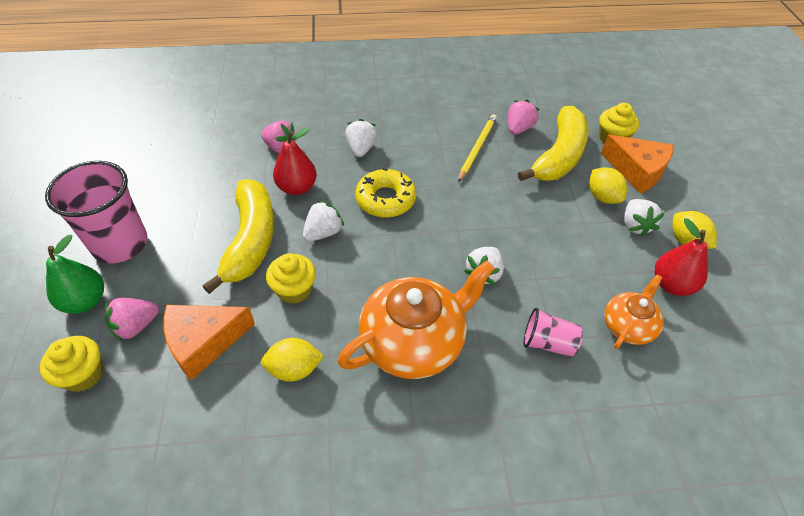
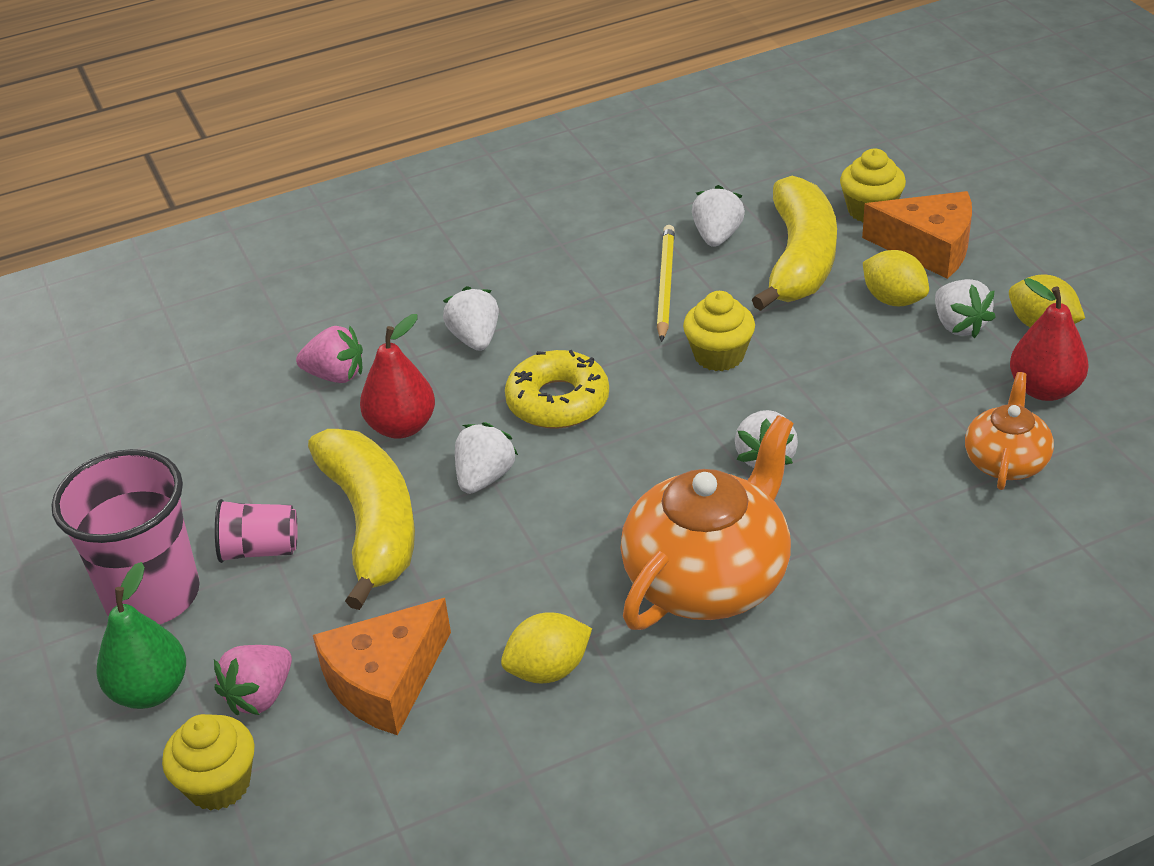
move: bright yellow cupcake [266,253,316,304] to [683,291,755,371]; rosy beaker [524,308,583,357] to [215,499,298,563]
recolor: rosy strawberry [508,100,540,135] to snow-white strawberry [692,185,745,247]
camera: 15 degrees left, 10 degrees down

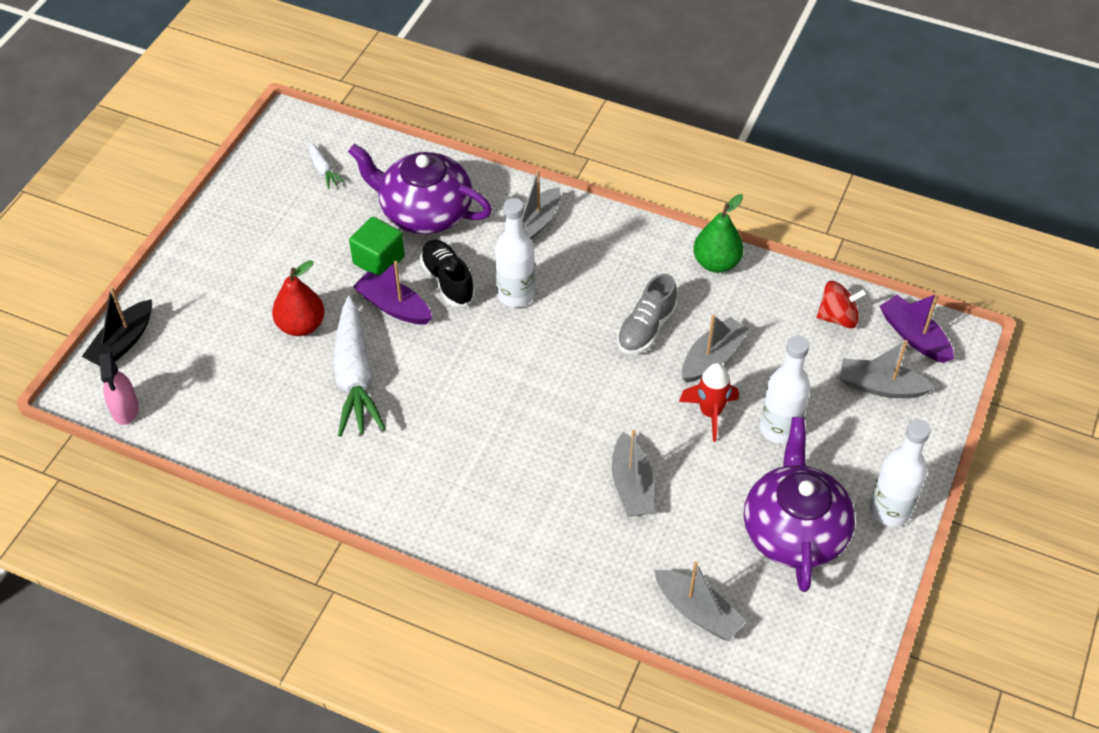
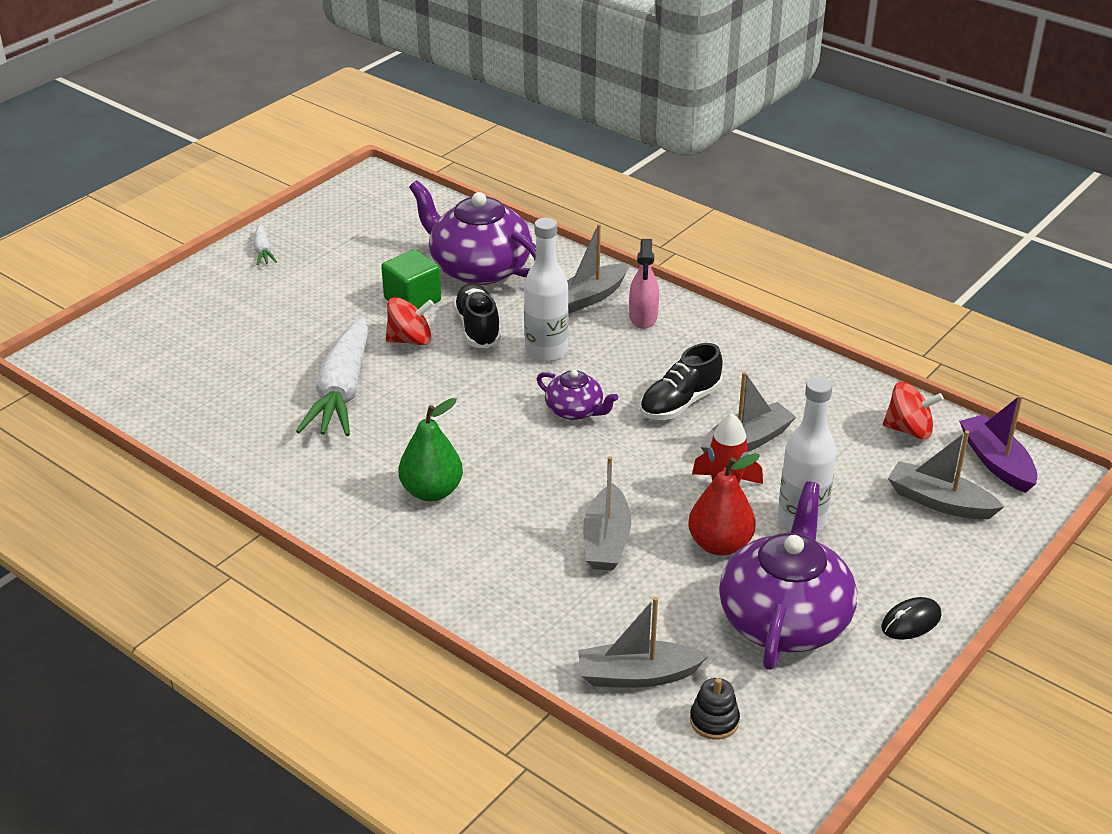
delete: black sailboat [82,287,152,366]
insert: violet china teapot [537,370,618,420]; black ring stacker [690,678,740,740]
move: rosy sprayer [99,351,139,425] to [629,239,659,329]; crimson toy pear [272,260,325,336] to [688,453,760,556]; snow-white toy carrot [309,142,345,189] to [254,224,277,265]; emerald toy pear [693,194,744,273] to [398,398,463,501]
replace: violet sailboat [353,261,432,325] to crimson toy top [386,297,434,345]; snow-white flask [869,419,930,527] to black mouse [881,597,941,640]
recolor: gray shoe [617,274,678,354] to black shoe [640,343,723,420]
rotate: gray sailboat [654,561,746,641] = [578,597,709,688] 120 degrees clockwise
camera: 15 degrees right, 15 degrees down

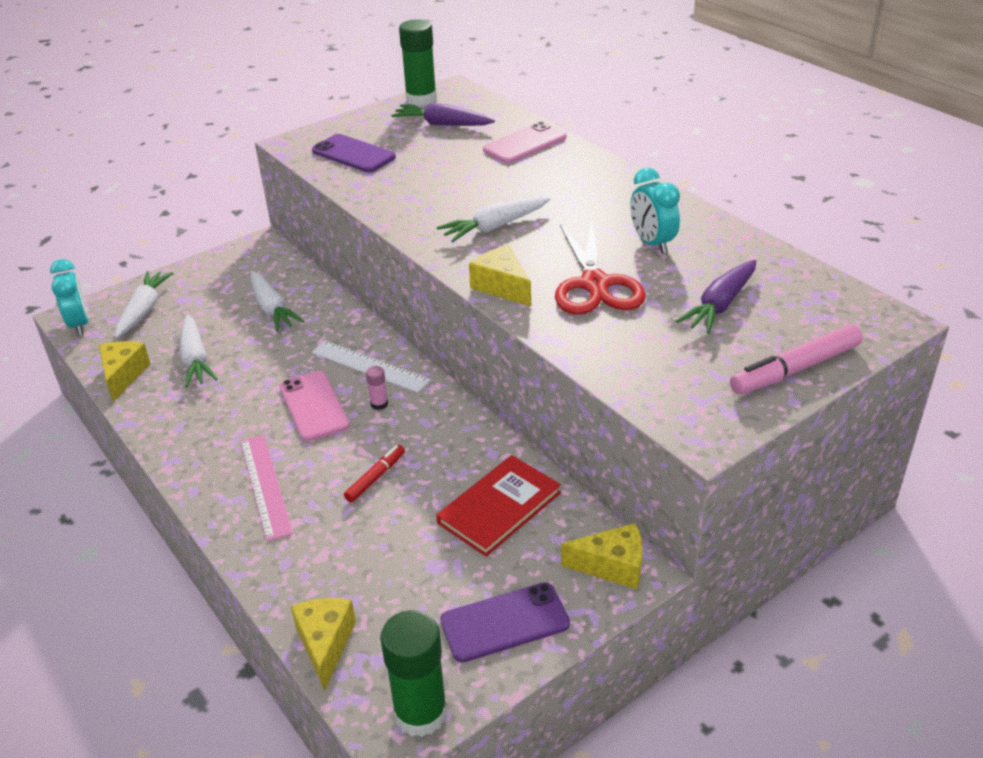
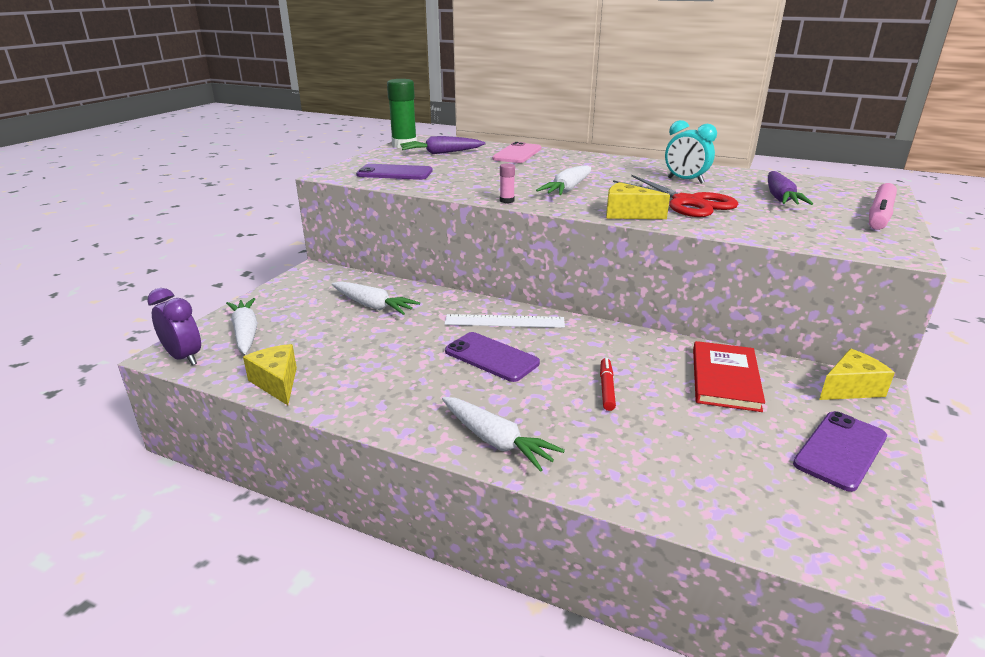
delete: rosy straightedge [240,435,293,541]; bright yellow piece of cheese [291,598,356,691]; emerald glue [380,610,448,737]
move: snow-white toy carrot [179,315,218,388] to [442,397,565,472]; rosy glue [366,366,388,410] to [500,163,515,203]
recolor: aqua bedside clock [50,259,89,336] to violet bedside clock [147,288,201,365]; rosy smartphone [280,371,350,441] to violet smartphone [445,332,540,382]
camera: 30 degrees left, 10 degrees down

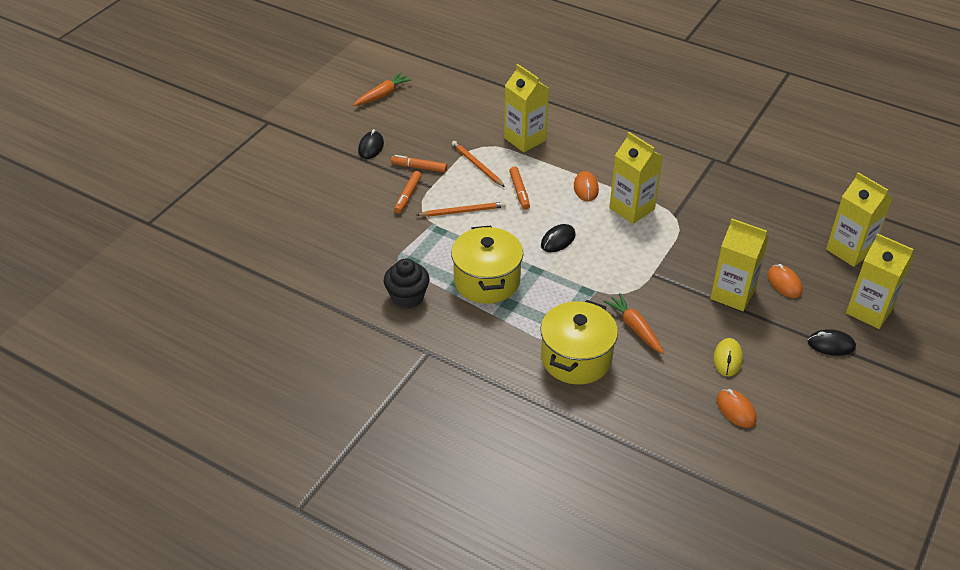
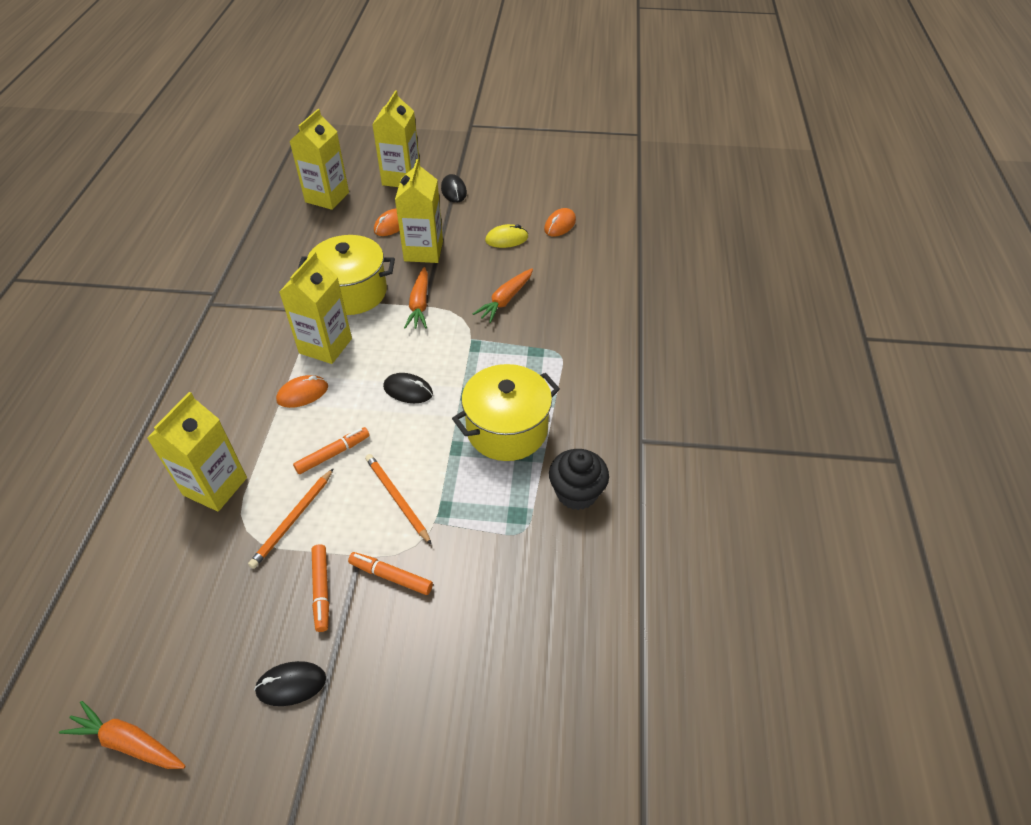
insert: orange toy carrot [404,267,428,329]
move: bright yellow pot [540,300,618,385] to [298,235,395,315]
rotate: orange marker pen [394,171,422,213] = [348,552,433,595] 150 degrees counterclockwise
camera: 115 degrees left, 5 degrees up

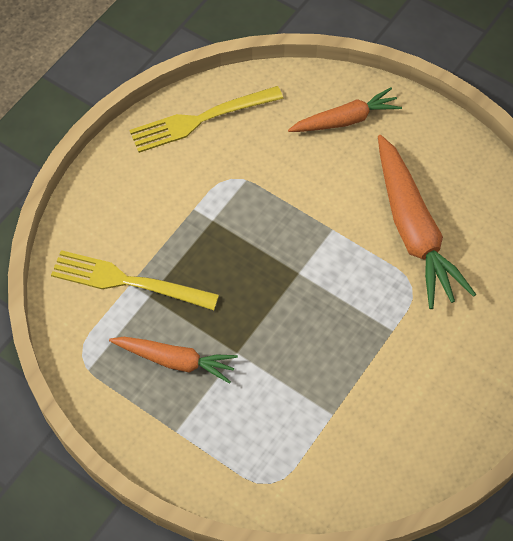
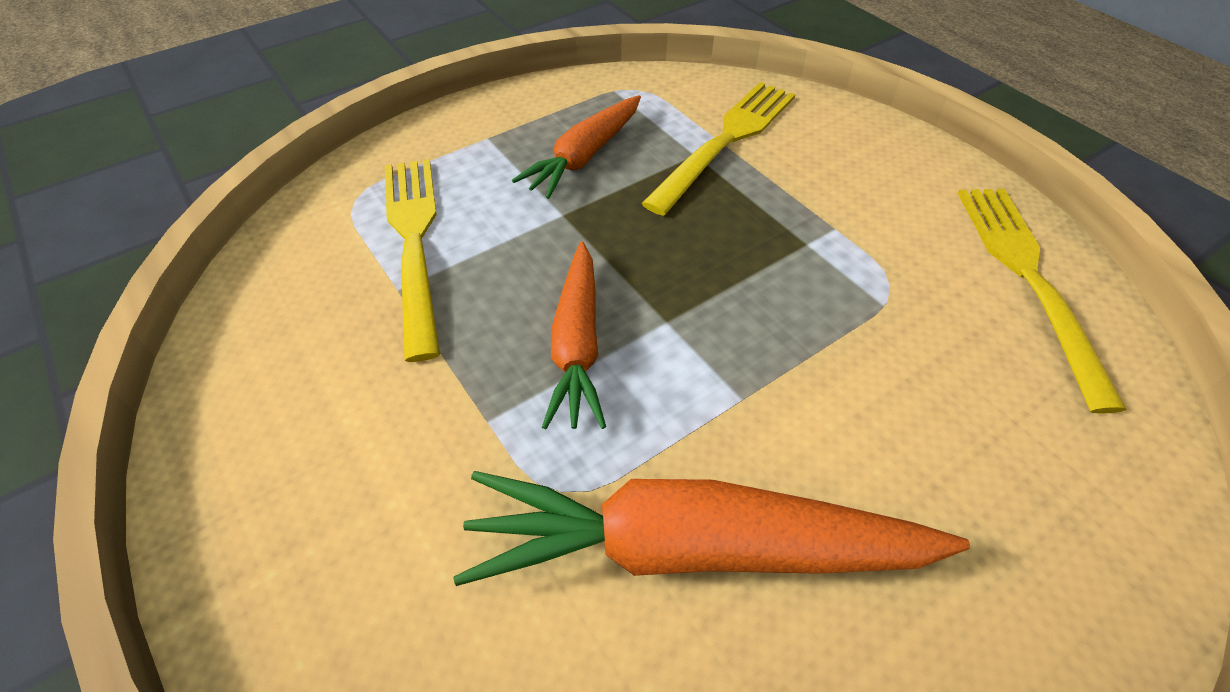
insert: bright yellow fork [385,159,440,362]
move: orange toy carrot [288,87,402,132] to [542,241,606,429]
camera: 110 degrees right, 10 degrees down

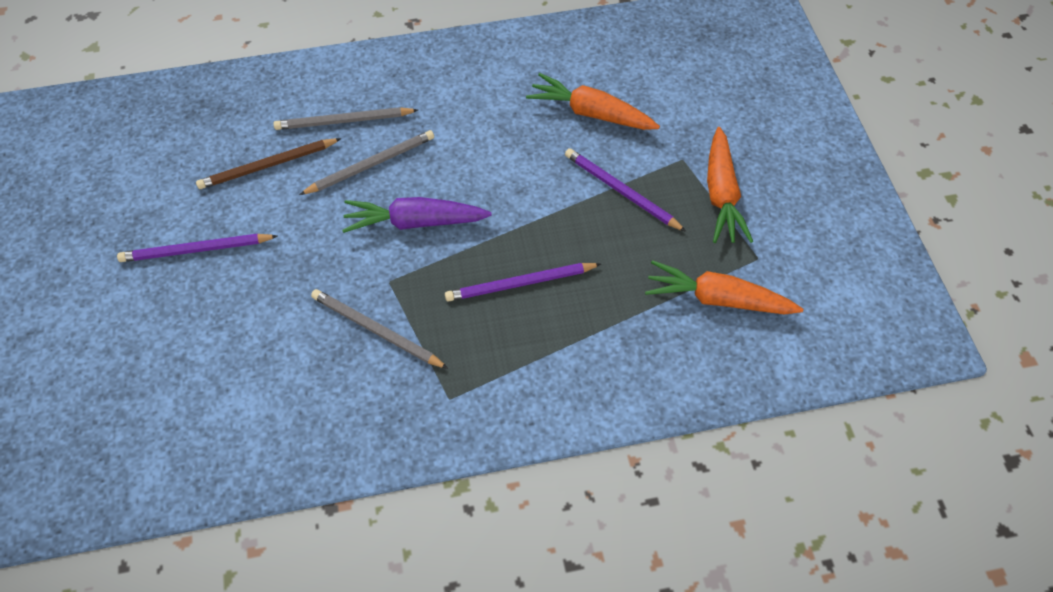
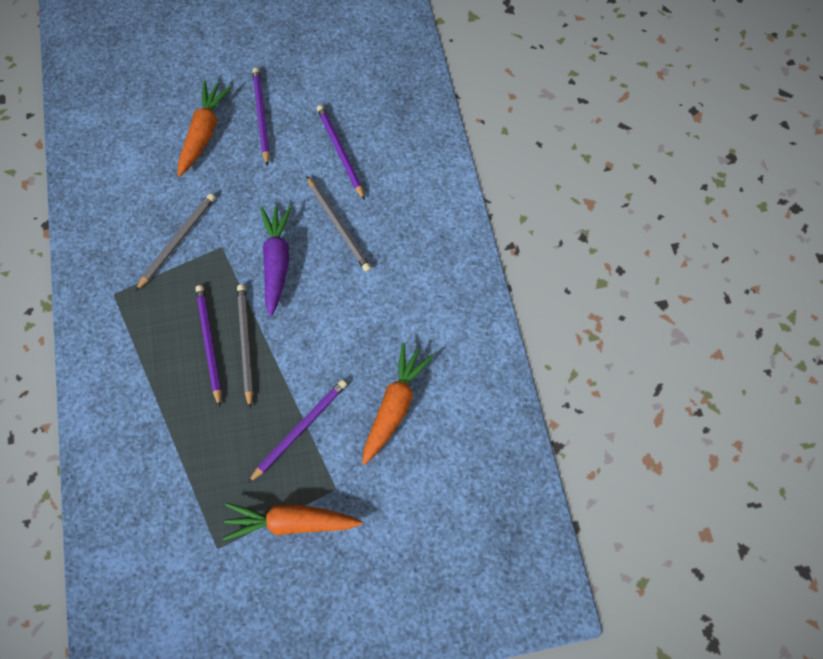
move: gray pencil [273,107,418,130] to [237,284,253,408]; orange toy carrot [645,260,803,315] to [178,80,232,177]
recolor: russet pencil [196,138,341,189] to violet pencil [317,105,365,200]
camera: 90 degrees right, 10 degrees up

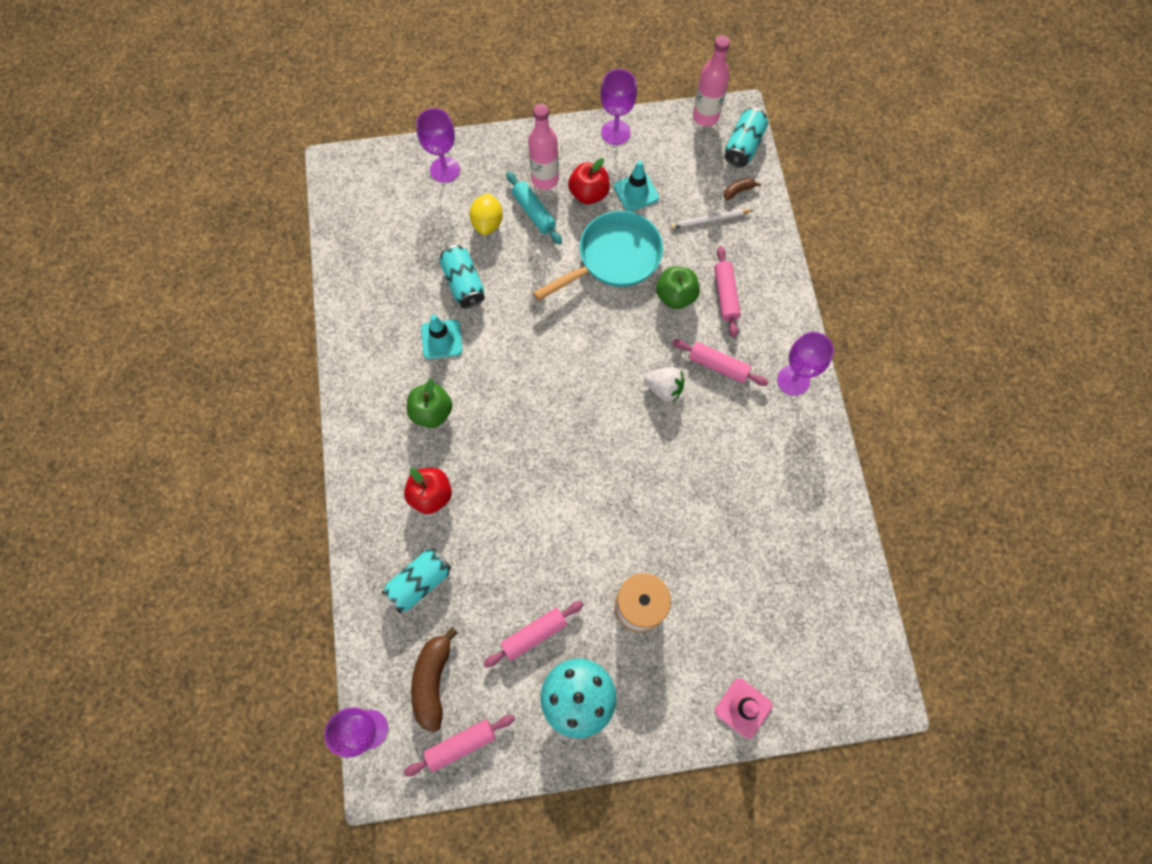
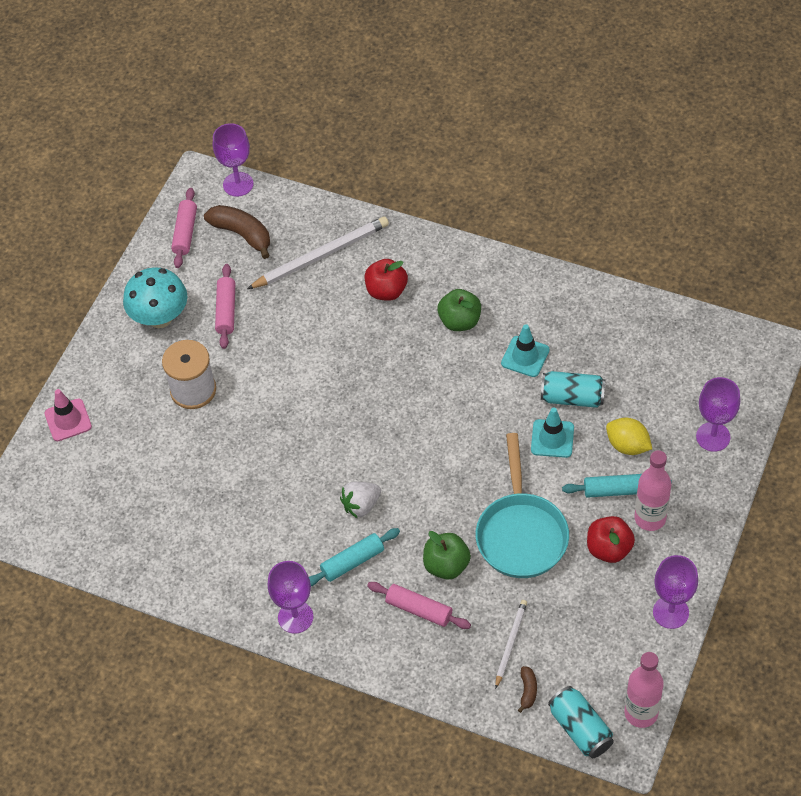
move: aqua traffic cone [614,160,659,212] to [531,407,574,458]
replace: aqua can [382,548,452,614] to snow-white pencil [247,217,389,289]
recolor: rosy pastry roller [672,339,769,386] to aqua pastry roller [309,528,400,586]
camera: 125 degrees right, 15 degrees down

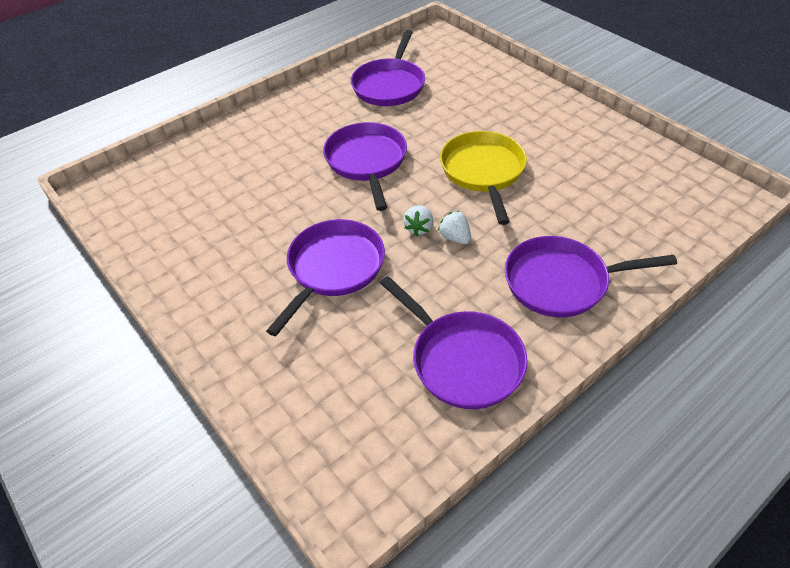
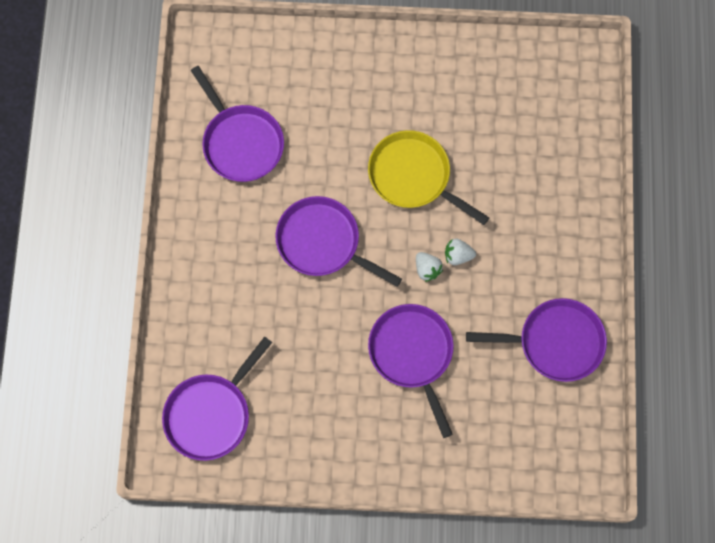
move: violet skillet [505,236,677,317] to [162,337,272,461]
camera: 50 degrees left, 25 degrees up

